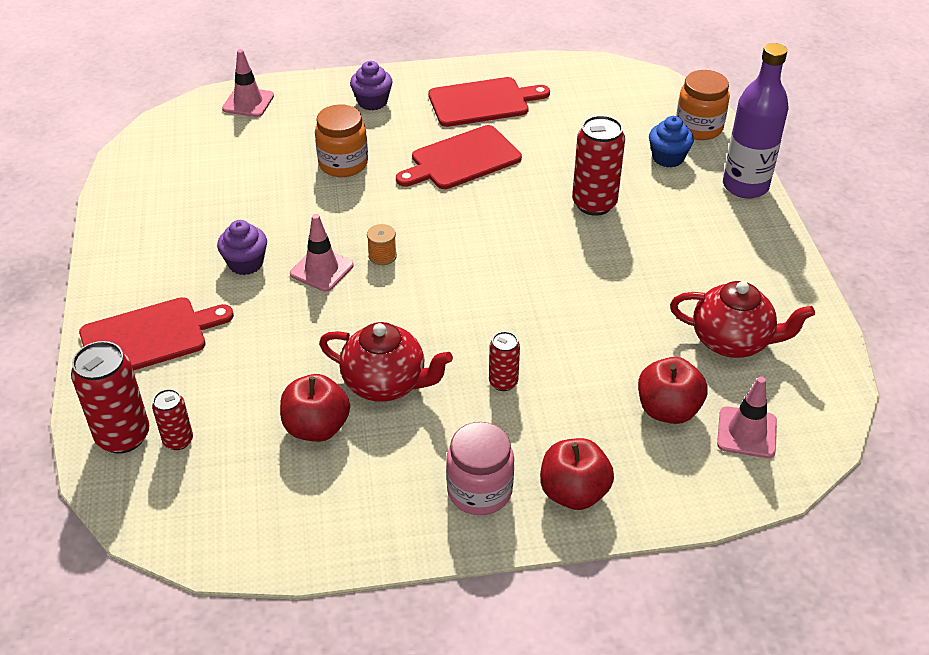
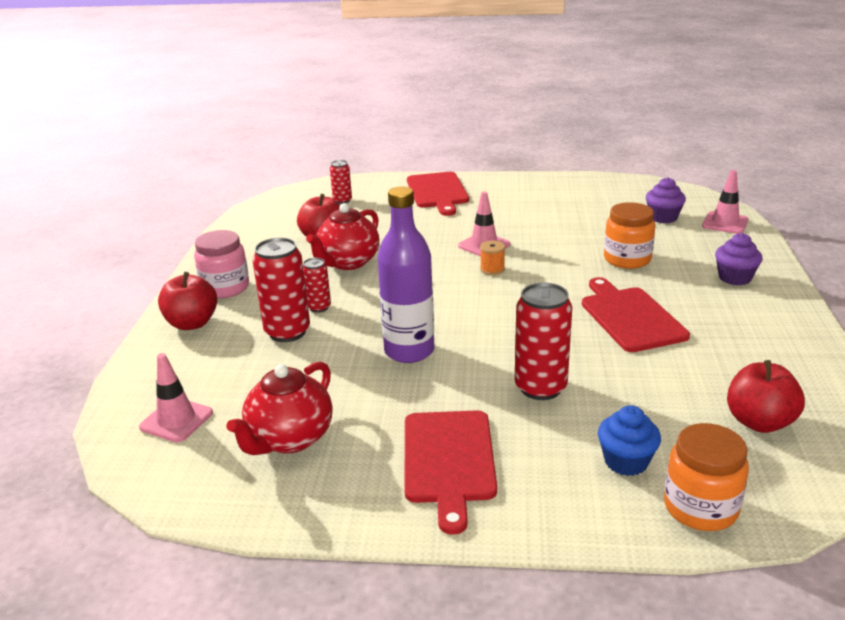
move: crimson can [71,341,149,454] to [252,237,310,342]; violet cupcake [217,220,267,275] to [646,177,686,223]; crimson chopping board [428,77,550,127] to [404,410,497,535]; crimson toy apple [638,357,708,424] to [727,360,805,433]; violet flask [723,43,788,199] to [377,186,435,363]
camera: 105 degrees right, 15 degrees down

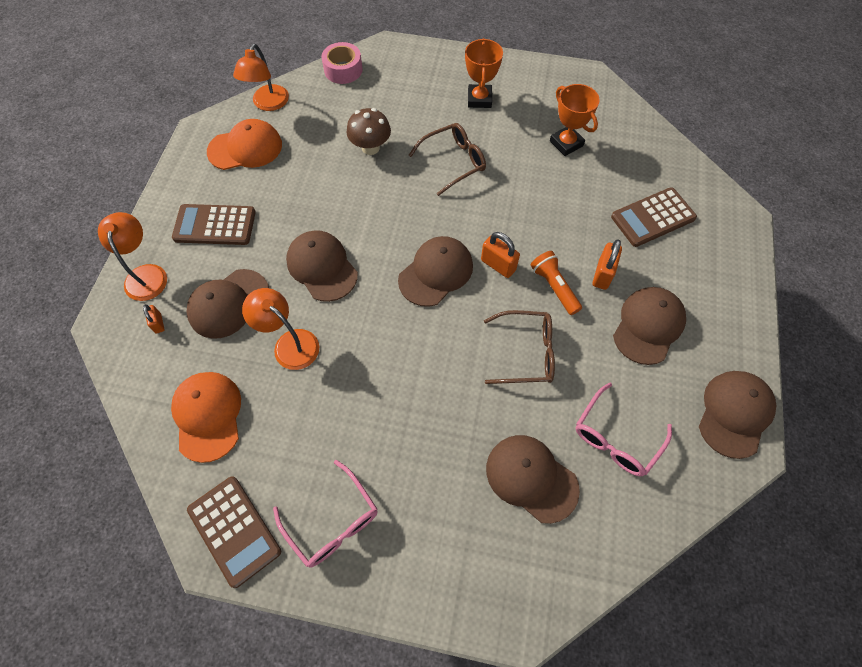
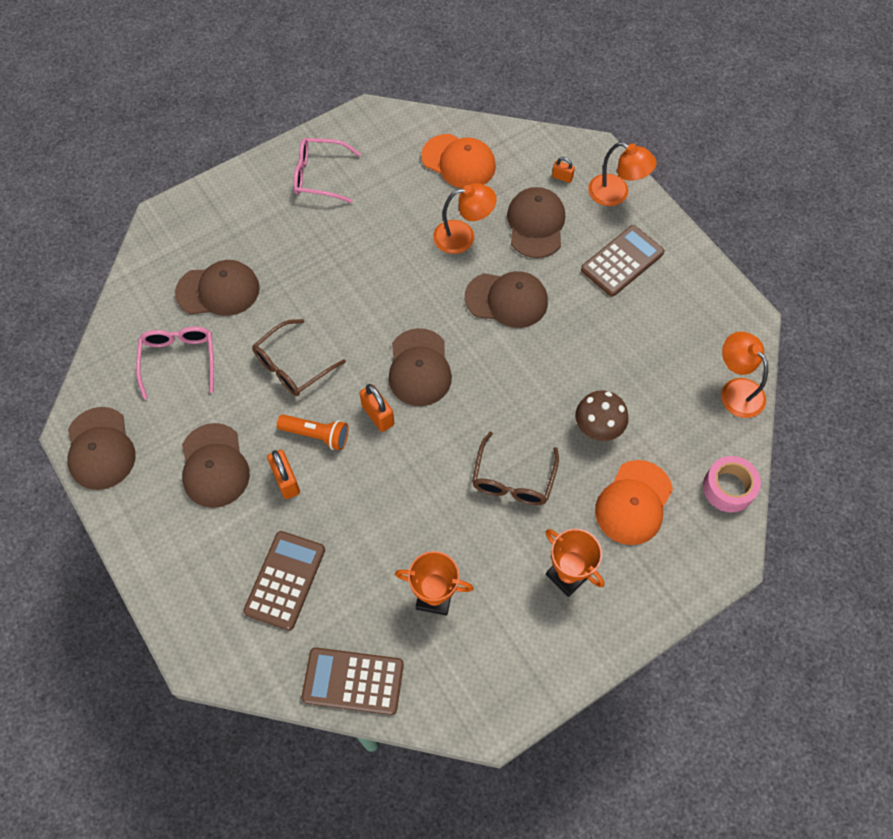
move: russet calculator [187,476,281,588] to [301,647,404,715]; orange peaked cap [207,119,282,170] to [595,460,673,545]
rotate: orange small lock [481,232,520,278] = [360,384,394,432] 60 degrees clockwise
camera: 135 degrees right, 0 degrees up

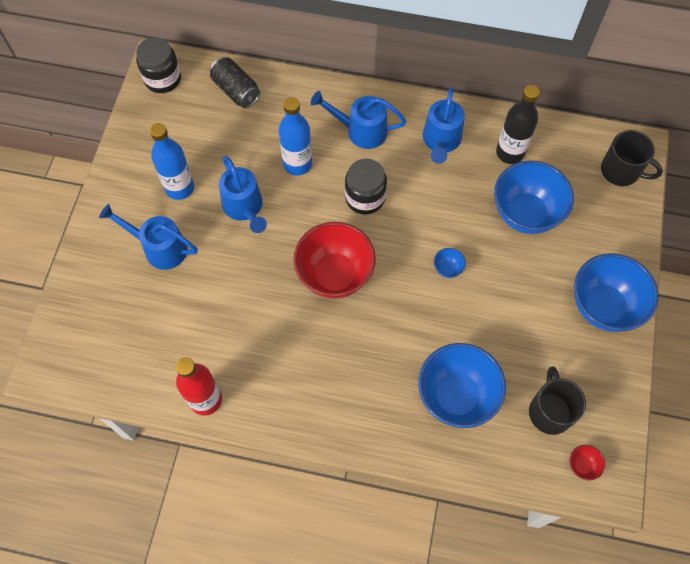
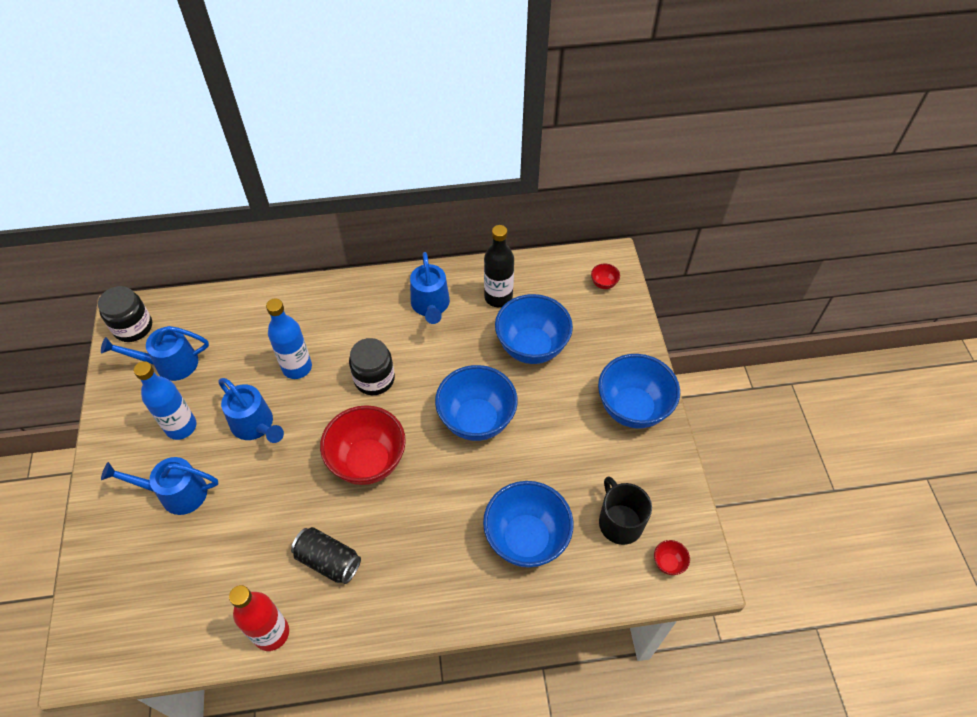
move: black can [210,57,260,108] to [291,527,361,584]; cobalt watering can [311,91,406,149] to [101,326,209,381]
replace: black mug [601,130,663,186] to crimson bowl [591,263,620,289]
resize: cobalt bowl [434,248,466,278] = [435,365,518,441] x2.48
camera: 20 degrees left, 10 degrees down

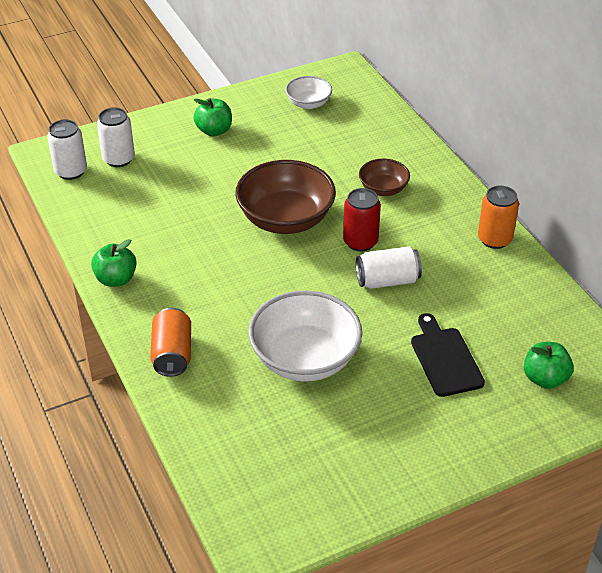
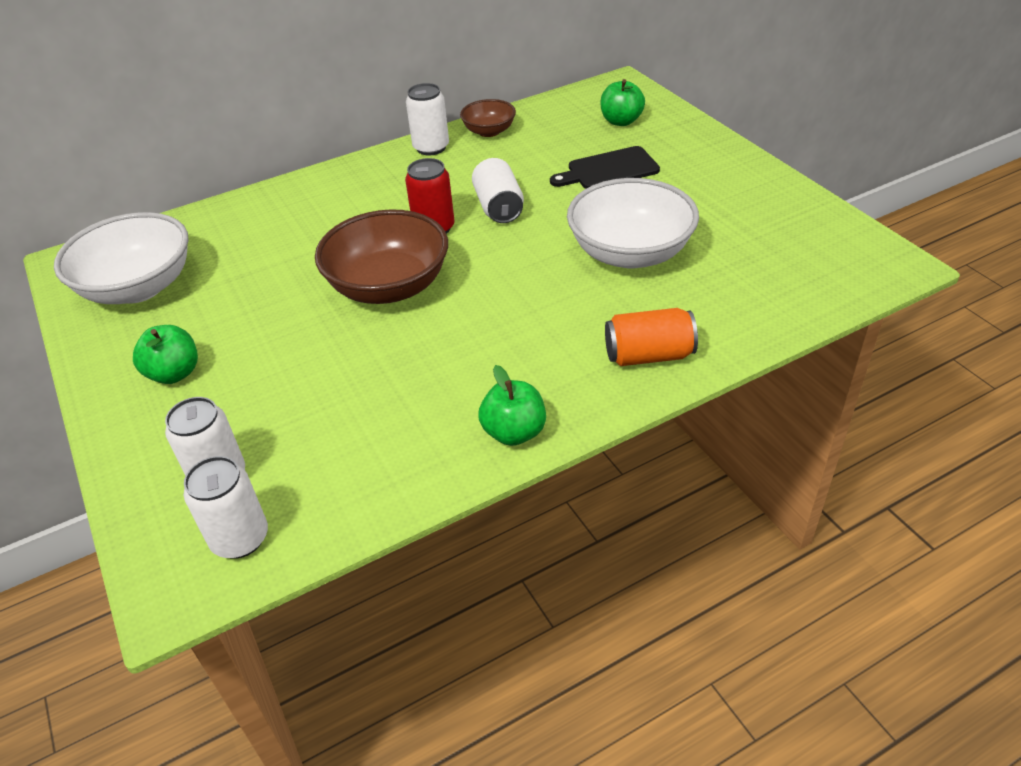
move: russet bowl [359,159,410,196] to [460,99,516,137]
recolor: orange can [478,186,519,249] to snow-white can [406,83,449,155]
resize: snow-white bowl [285,76,332,109] = [54,212,189,304] x1.88
camera: 90 degrees left, 0 degrees up

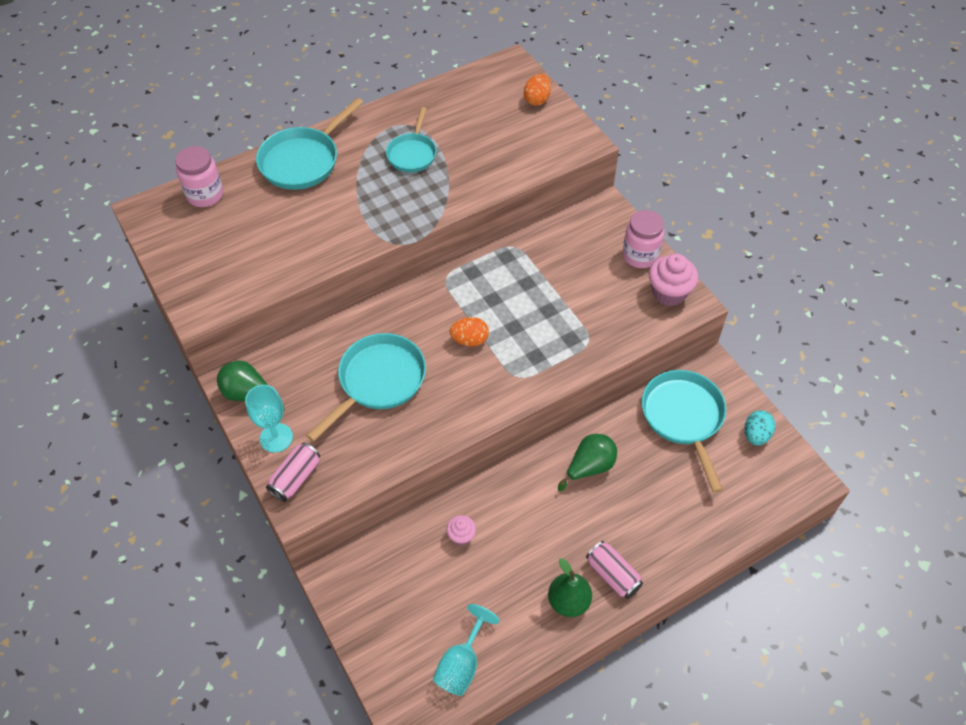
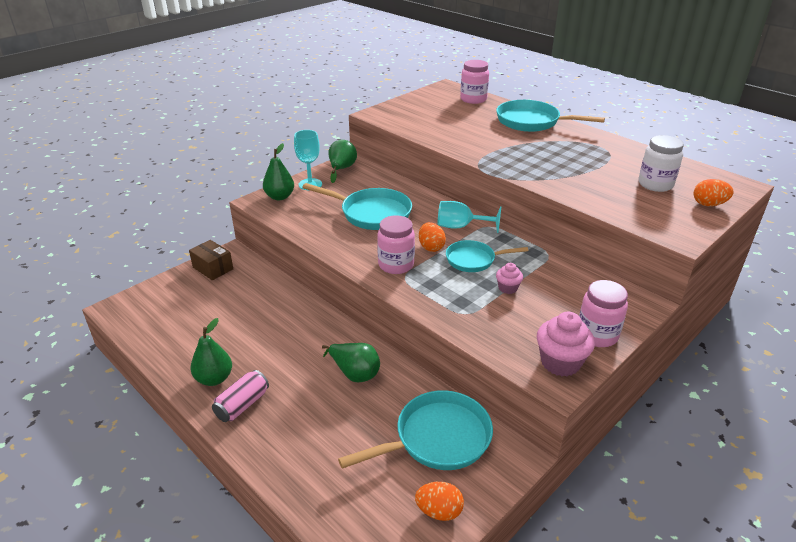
insert: russet parcel [189,240,233,281]; rosy preserve jar [377,215,415,274]; snow-white preserve jar [639,135,684,192]
move: aqua skillet [386,107,436,172] to [446,240,528,272]; aqua goblet [433,604,499,696] to [438,201,502,233]; rosy cupcake [446,515,476,546] to [496,263,523,294]
replace: rosy can [266,443,320,502] to emerald toy pear [263,143,294,200]
recolor: aqua egg shape [745,410,775,446] to orange egg shape [415,482,464,521]
camera: 75 degrees right, 20 degrees down

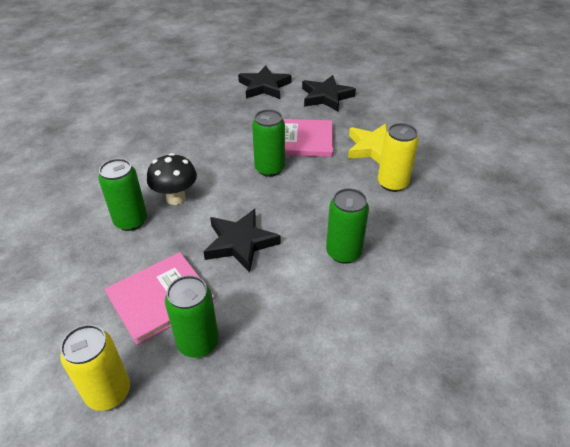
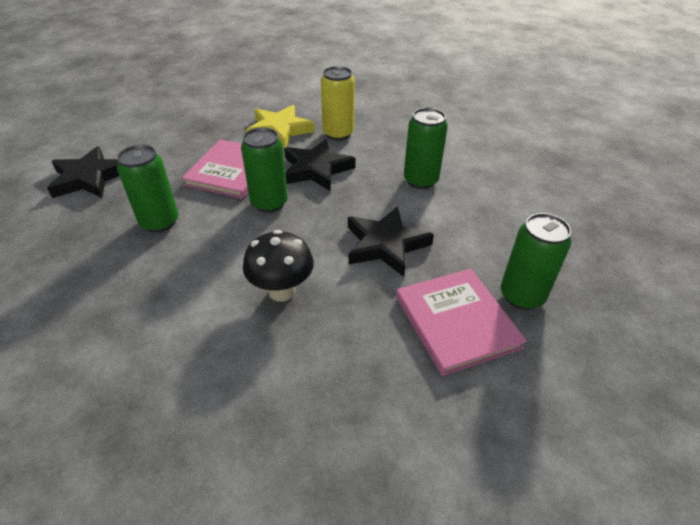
delete: bright yellow can [60,324,130,411]
move: emerald can [98,158,147,231] to [117,145,179,233]; black star shape [302,75,356,111] to [284,139,356,191]
camera: 75 degrees left, 0 degrees up

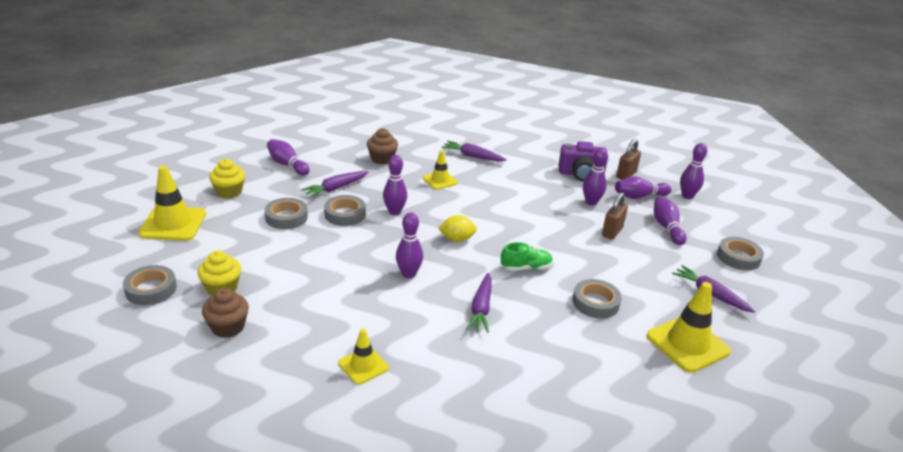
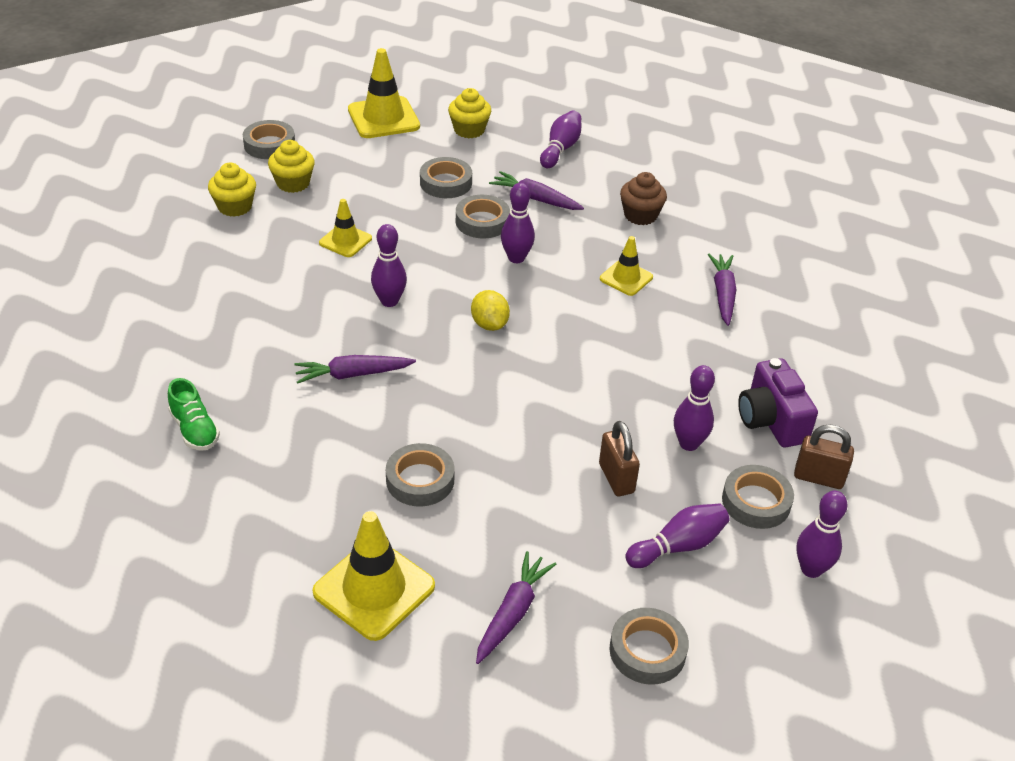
move: bright yellow traffic cone [338,328,389,385] to [319,199,372,257]; emerald shoe [501,242,553,271] to [168,378,220,451]
replace: violet tenpin [615,176,671,199] to gray roll of tape [722,465,794,529]
recolor: russet cupcake [202,288,249,338] to bright yellow cupcake [208,163,256,217]
rotate: russet small lock [602,192,628,240] = [599,421,640,496] 60 degrees clockwise
camera: 70 degrees right, 10 degrees up

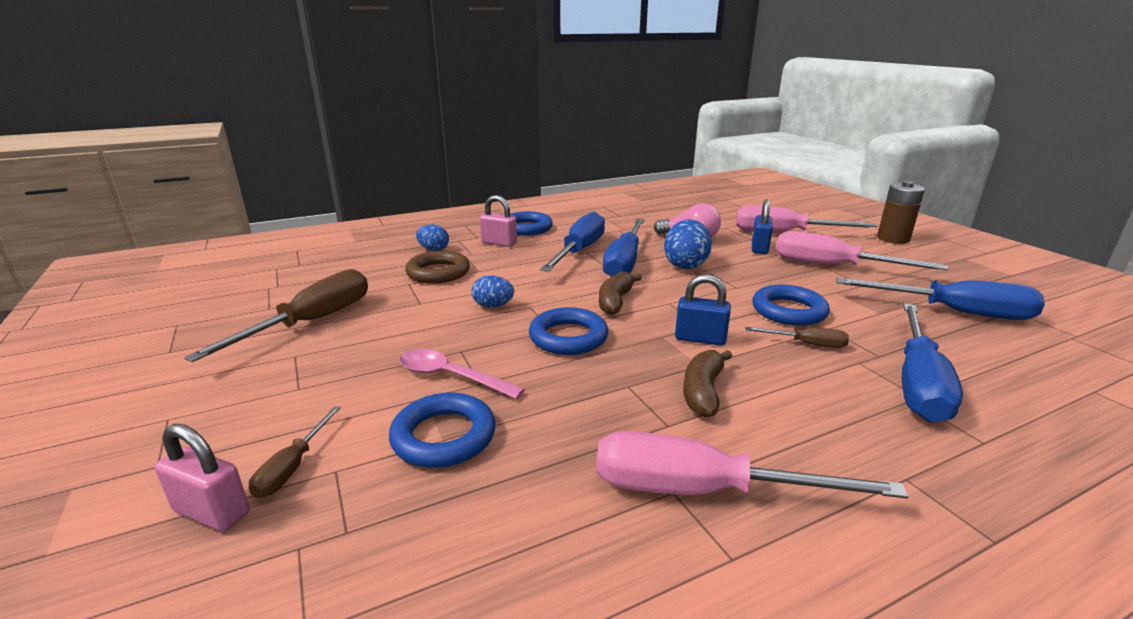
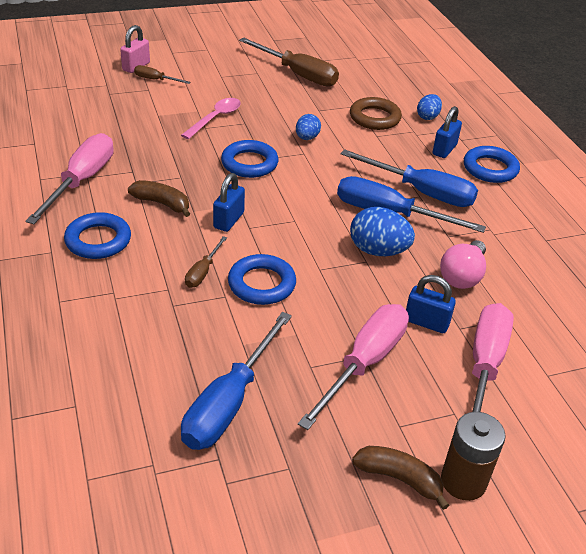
delete: cobalt hand screwdriver [902,303,963,422]
move: cobalt ring [389,392,496,468] to [64,212,131,259]; russet toy banana [599,271,642,315] to [352,446,449,510]
recolor: rosy small lock [480,195,517,247] to cobalt small lock [433,106,462,158]
camera: 95 degrees right, 15 degrees up

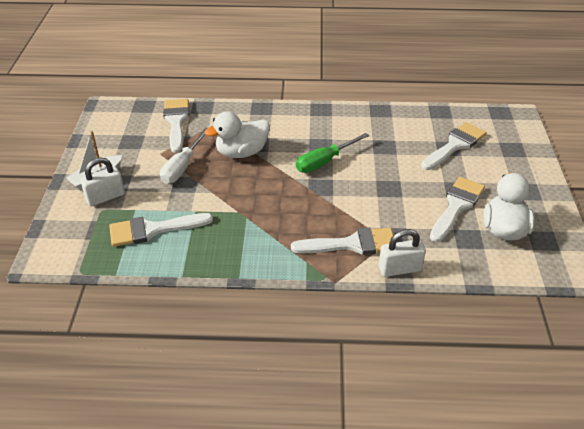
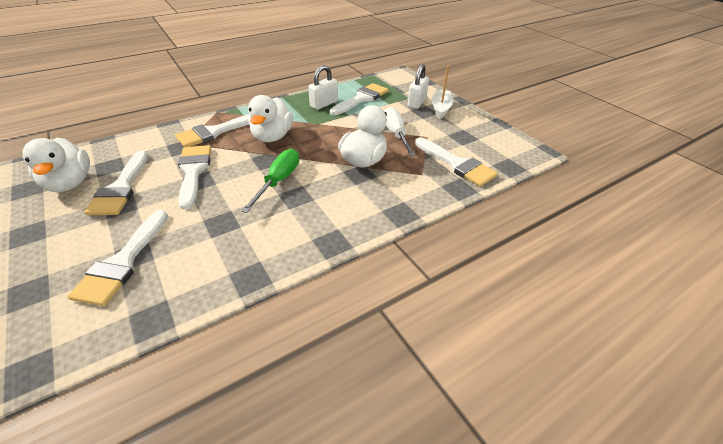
insert: snow-white paintbrush [178,145,211,209]; snow-white toy duck [248,95,293,142]
move: snow-white small lock [379,229,426,277] to [308,65,338,110]
camera: 145 degrees right, 0 degrees up

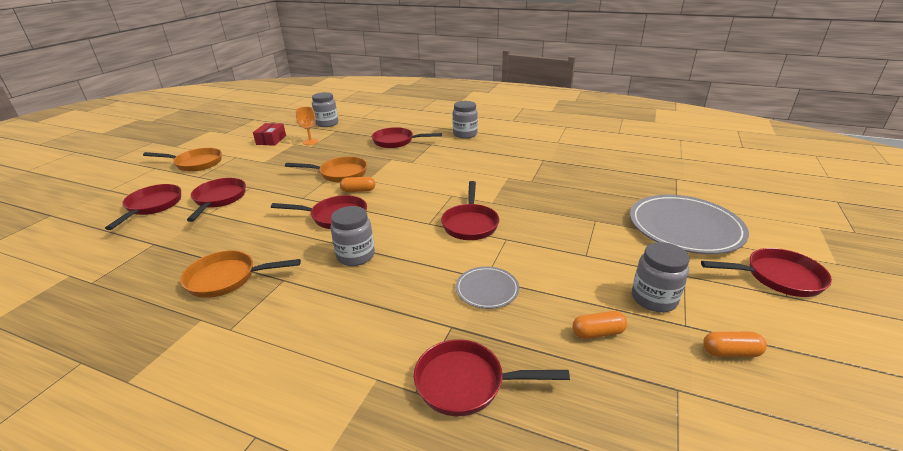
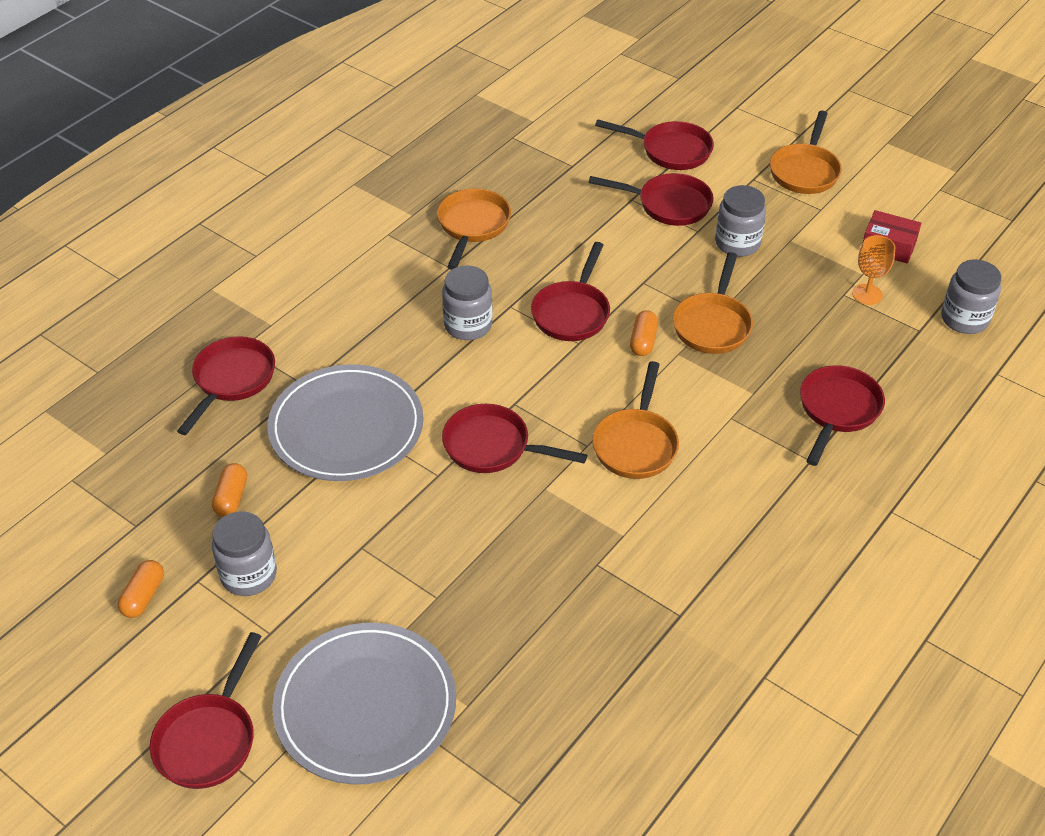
insert: orange skillet [592,361,679,479]
move: gray preserve jar [453,101,478,139] to [715,185,766,257]
resize: gray plate [456,267,519,309] = [267,364,423,481] x2.01
camera: 105 degrees right, 15 degrees up

